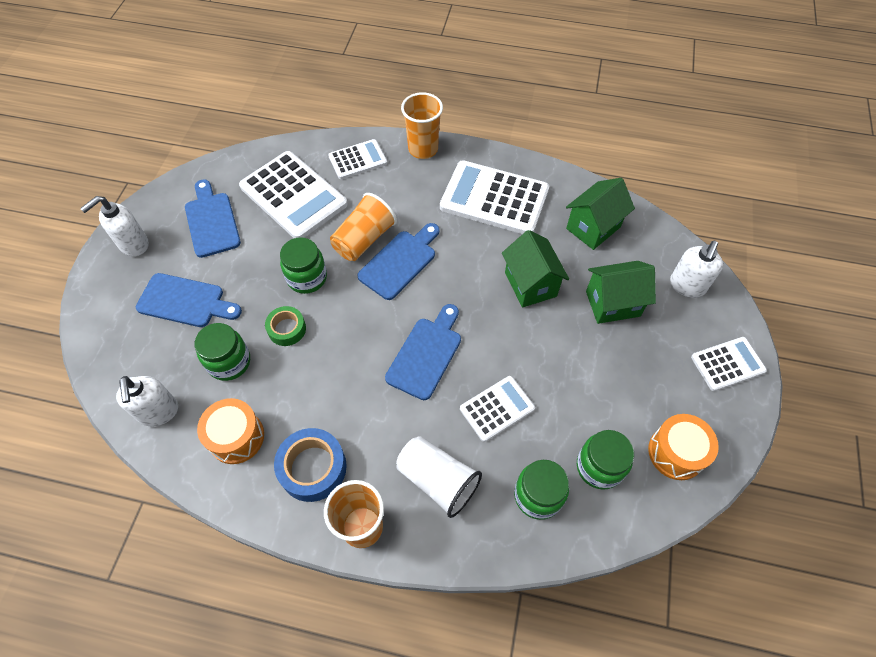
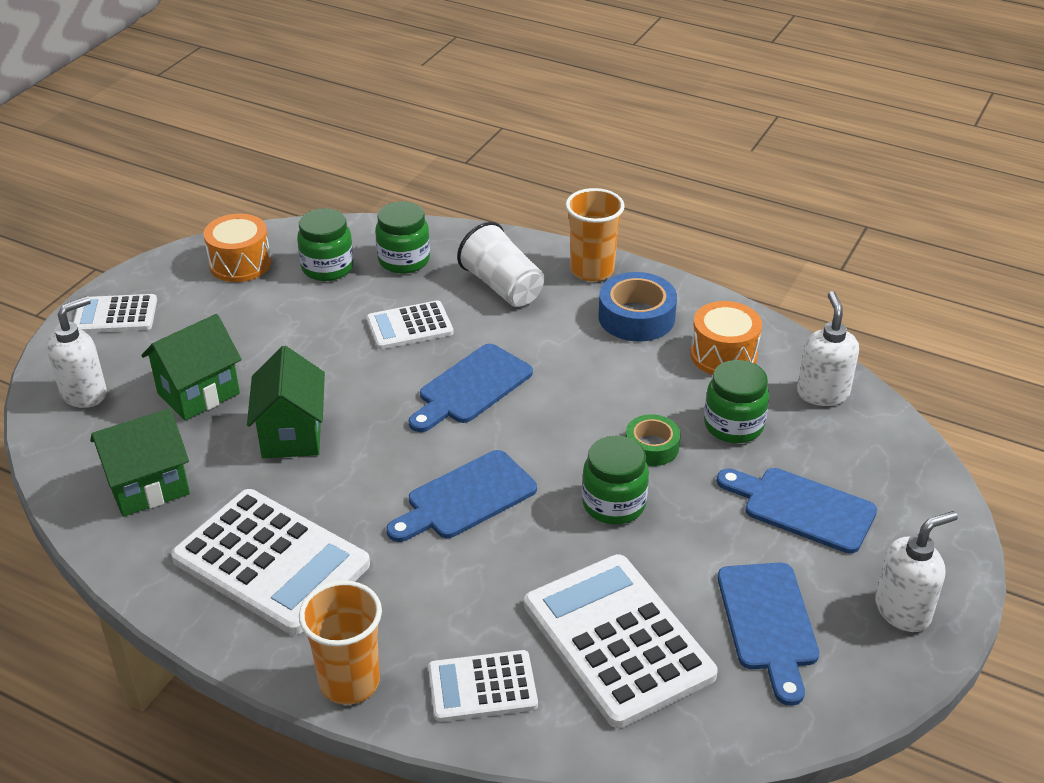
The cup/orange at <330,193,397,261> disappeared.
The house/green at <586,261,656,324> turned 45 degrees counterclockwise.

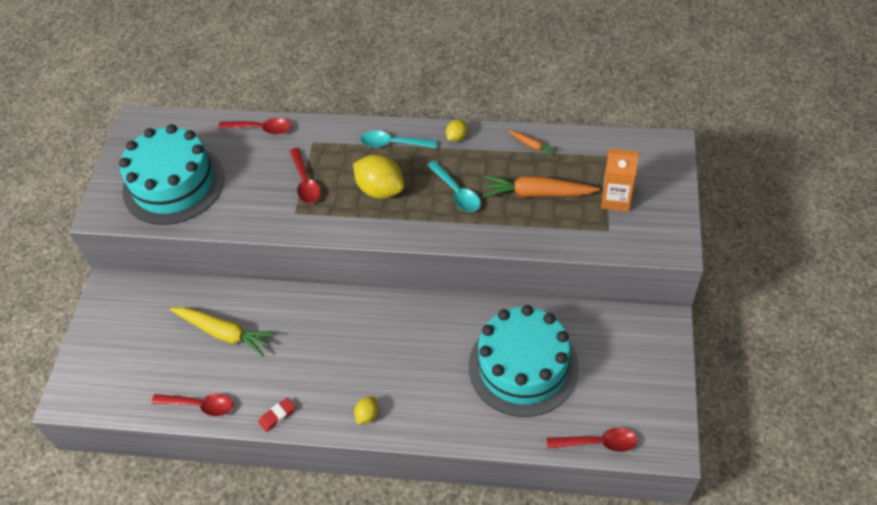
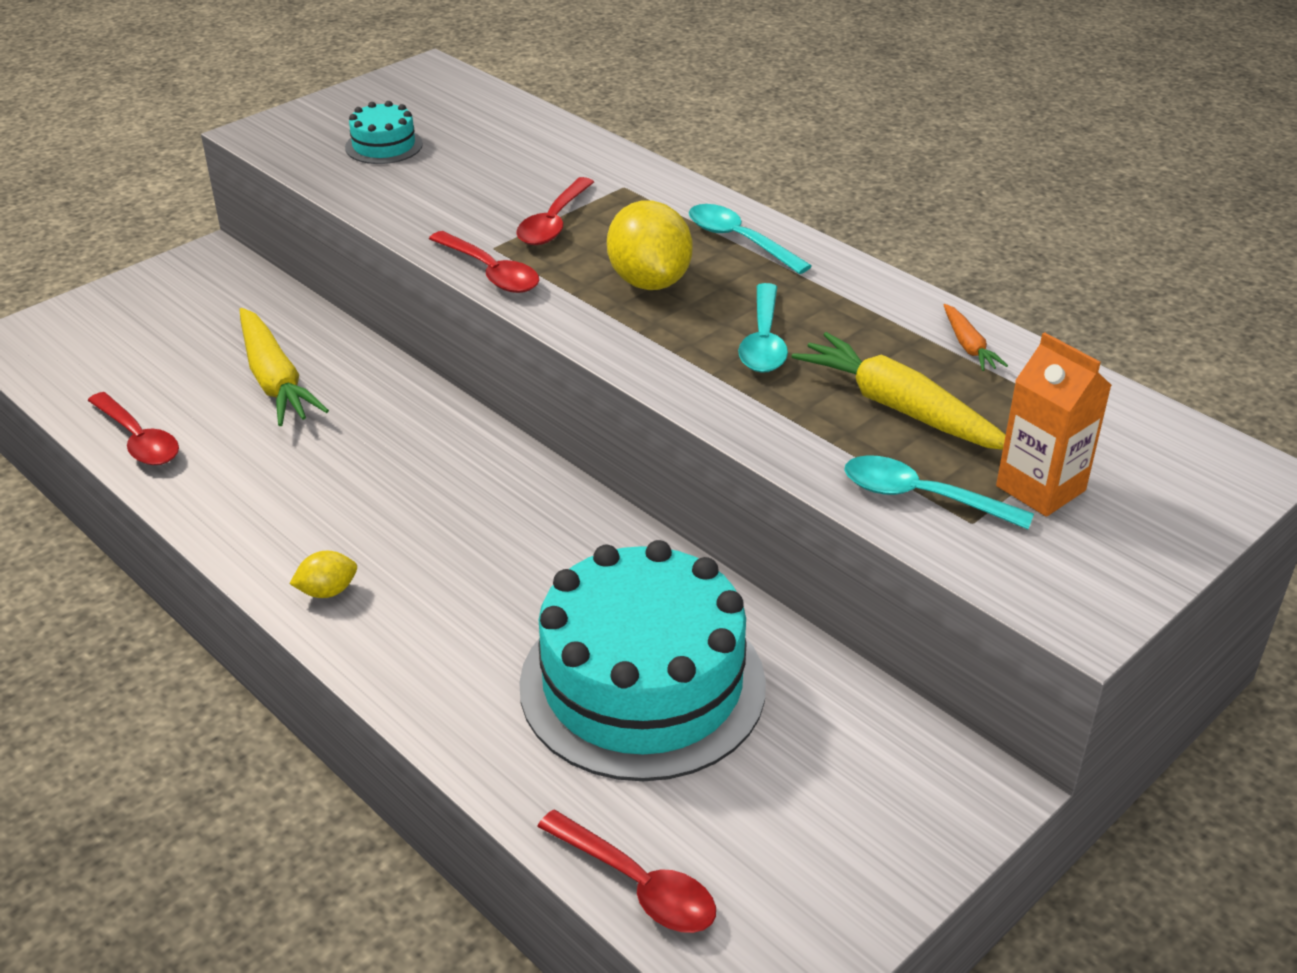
The spoon/red moved from <218,118,291,135> to <429,231,539,293>.
The lemon/yellow at <446,119,467,142> disappeared.
The cake/turquoise at <119,124,224,225> changed to 0.43 times the size.
The carrot/orange at <482,176,600,197> became the carrot/yellow at <792,332,1006,450>.
The eraser/red at <258,397,295,432> disappeared.
The spoon/turquoise at <844,455,1034,529> appeared.

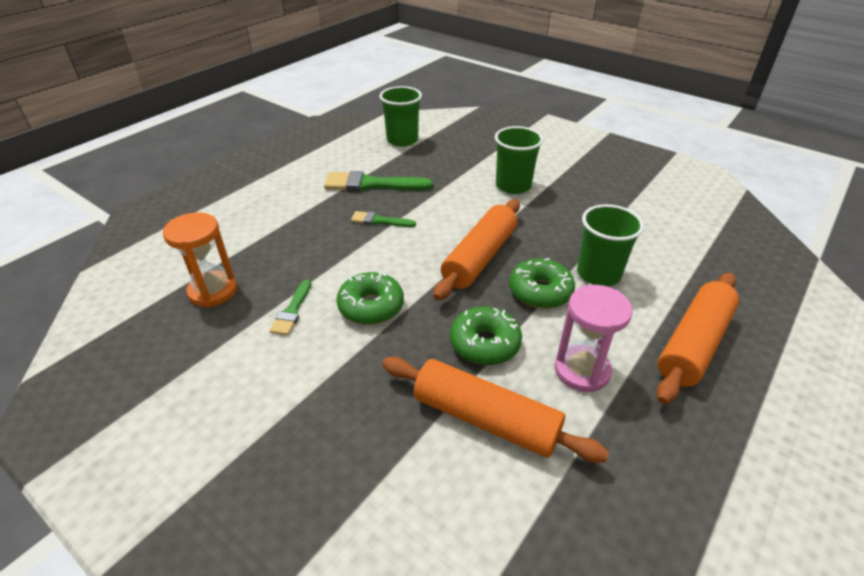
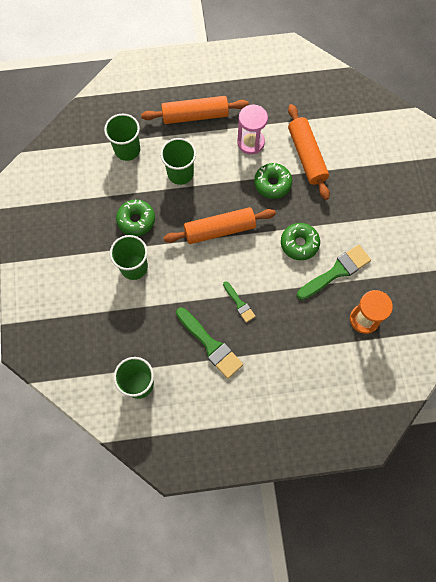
The donut/green moved from <509,258,575,309> to <116,199,155,236>.
The brush/green at <269,280,311,335> changed to 1.80 times the size.
The cup/green at <104,114,140,161> appeared.

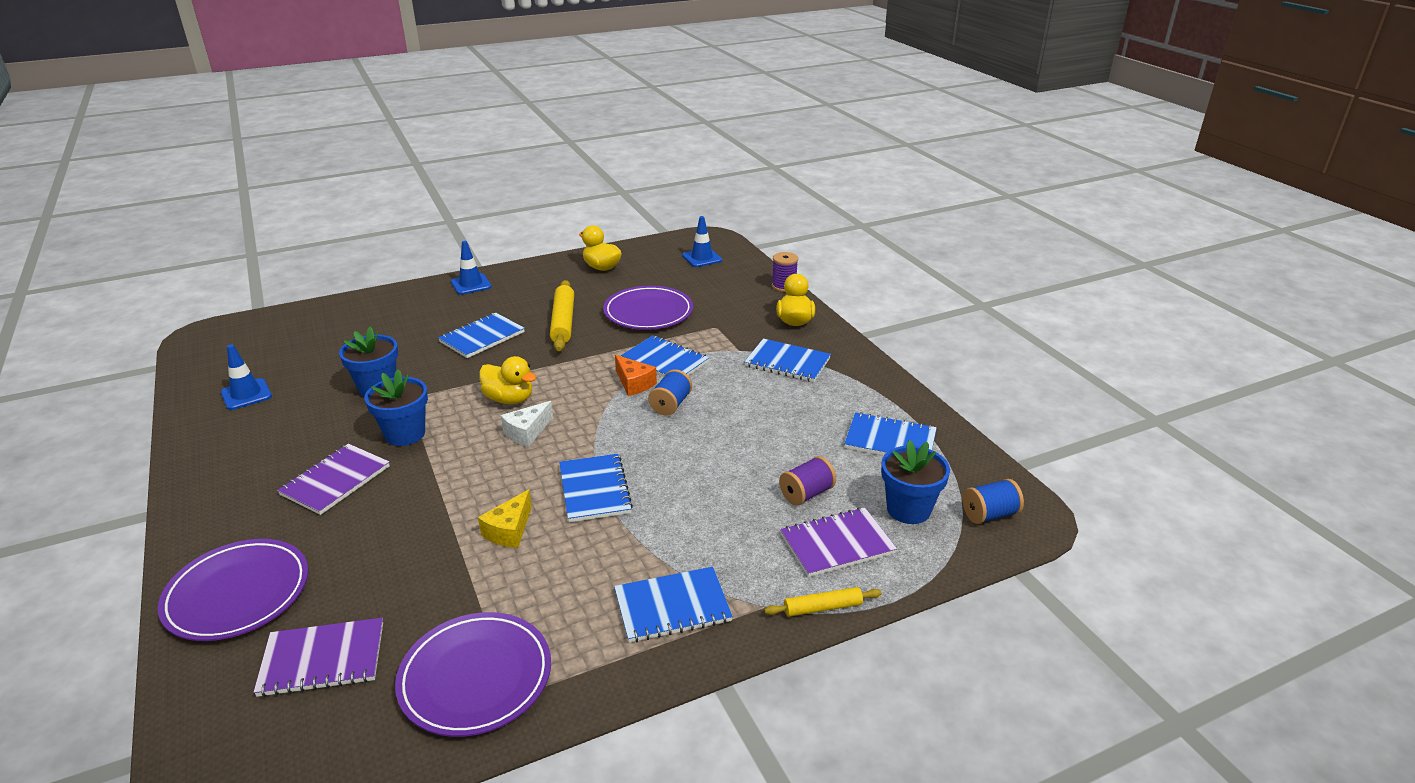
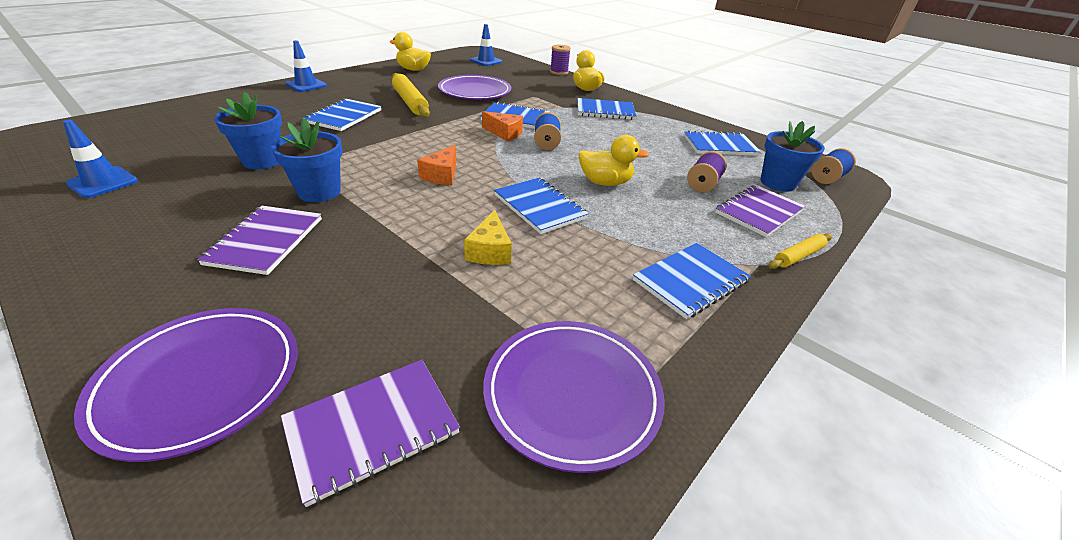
The duck/yellow moved from <479,356,536,404> to <578,135,649,186>.
The cheese/white at <501,401,553,447> became the cheese/orange at <417,145,456,185>.

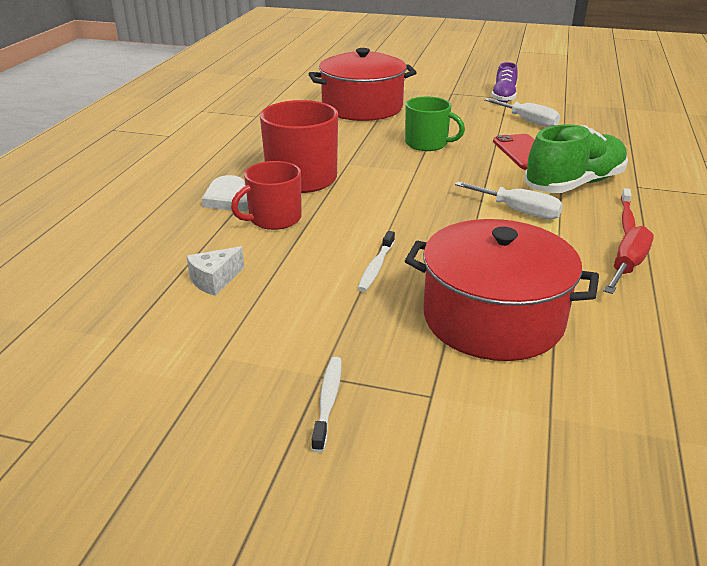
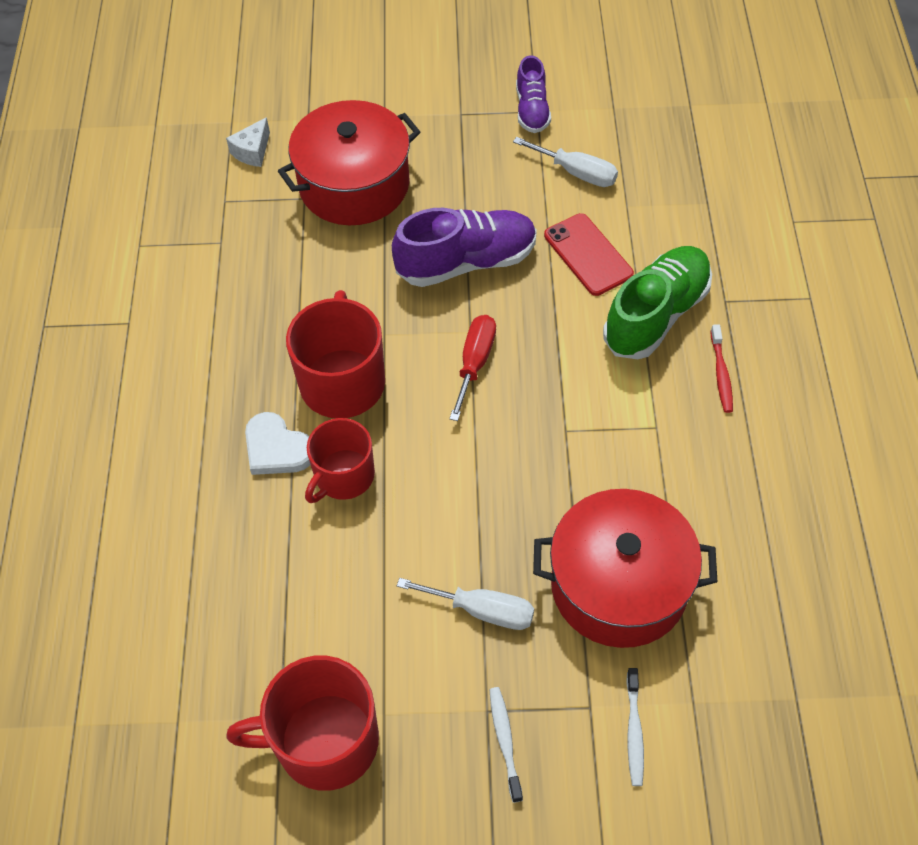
The mug/green at <405,97,465,151> was replaced by the shoe/purple at <392,208,537,287>.
The screwdriver/white moved from <455,181,563,220> to <397,578,534,630>.
The screwdriver/red moved from <603,226,654,294> to <449,315,496,421>.
The toothbrush/white moved from <357,231,395,292> to <626,668,644,786>.
The cheese/white moved from <187,246,244,296> to <226,117,270,167>.
The mug/red at <227,656,379,791> appeared.

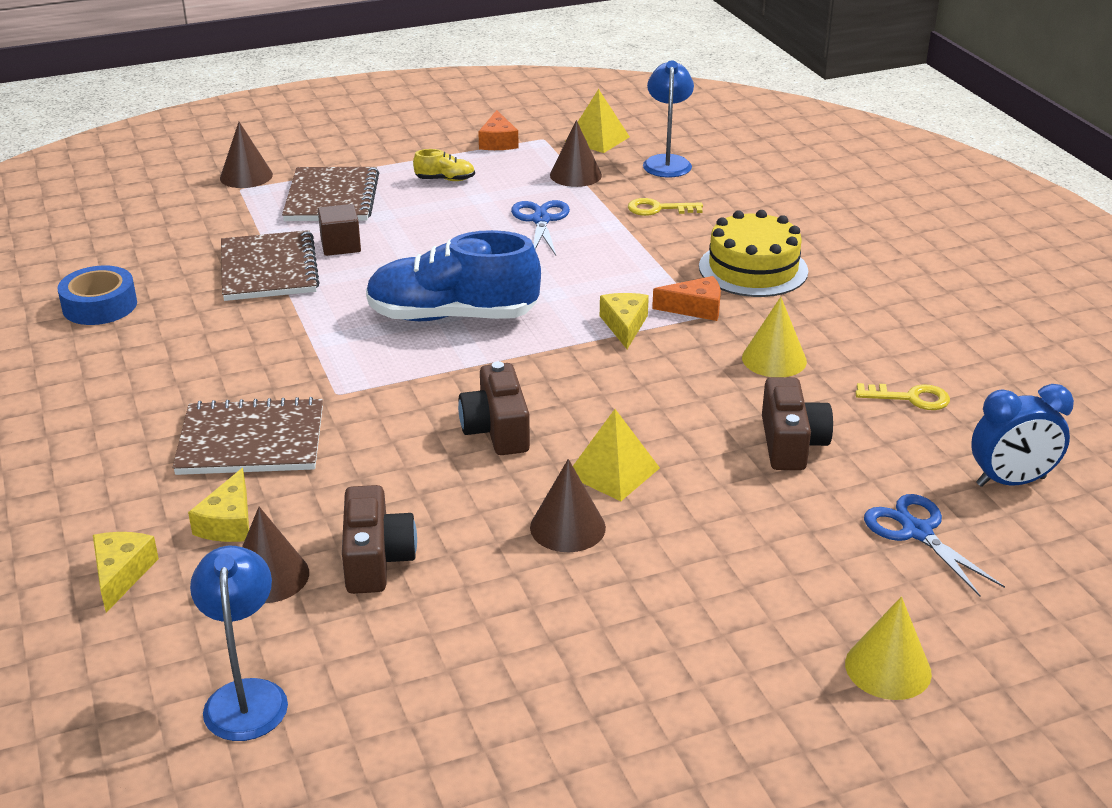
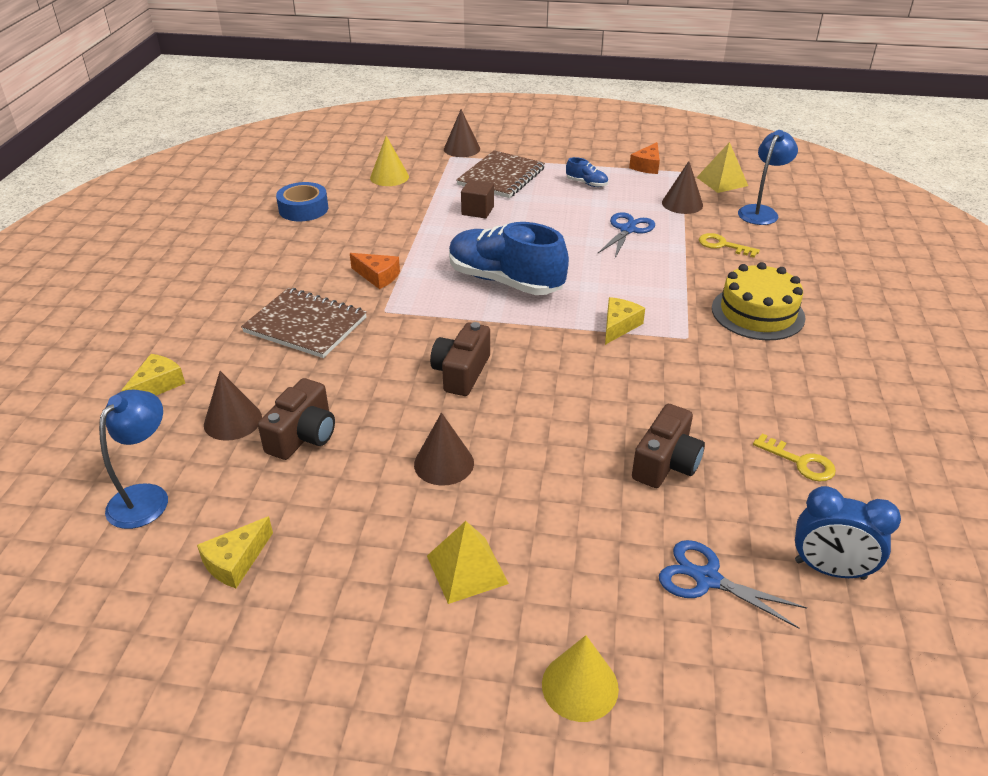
The shoe/yellow at <413,149,475,181> became the shoe/blue at <566,157,608,187>.
The notebook/brown at <221,230,320,301> disappeared.
The cheese/orange moved from <652,276,721,321> to <350,253,400,289>.
The cone/yellow moved from <742,297,807,377> to <370,136,409,186>.
The pyramid/yellow moved from <573,409,660,501> to <427,521,509,604>.
The cheese/yellow moved from <188,468,249,542> to <197,516,273,588>.
The scissors/blue at <864,494,1005,597> turned 60 degrees counterclockwise.

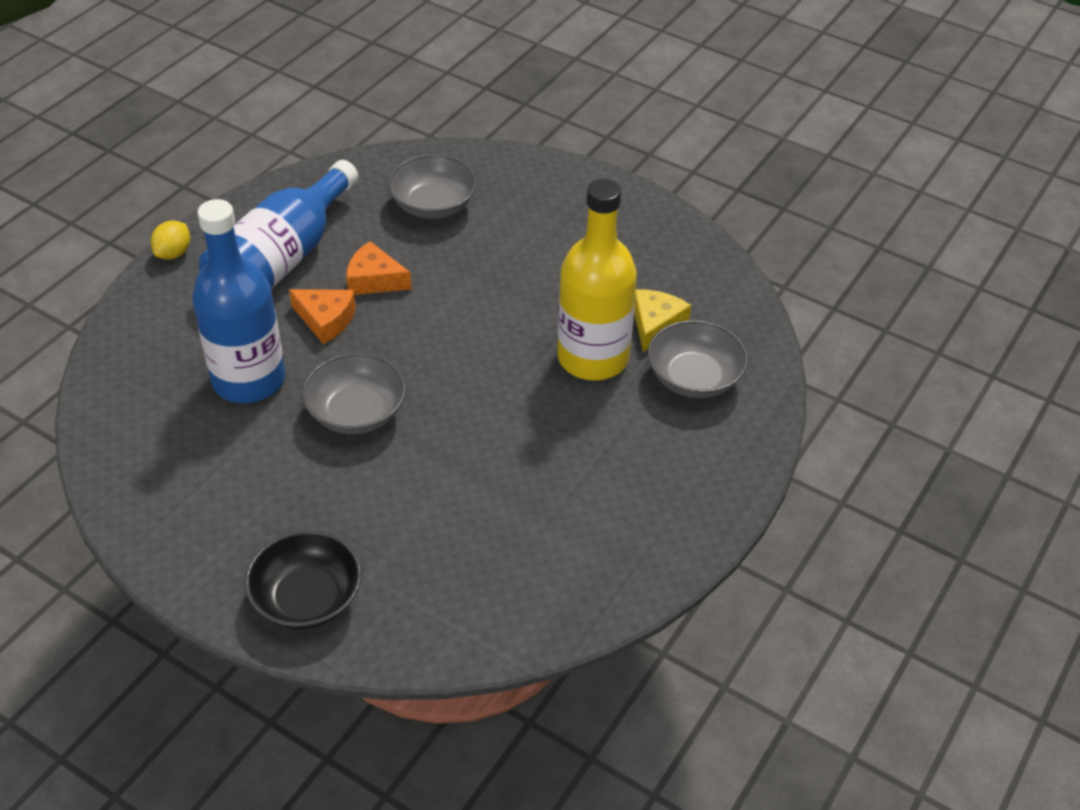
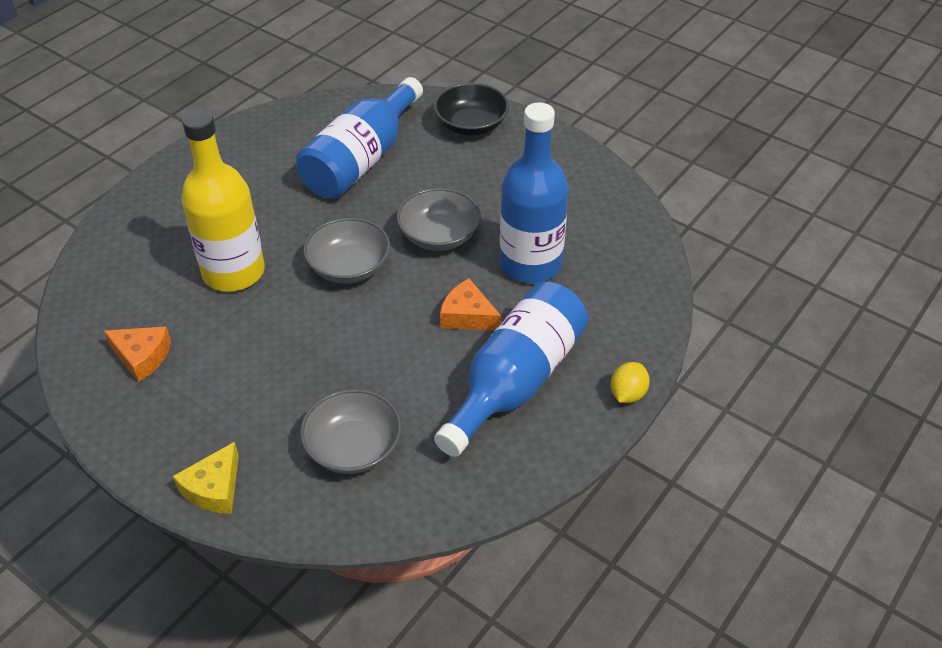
The cheese/orange moved from <347,241,412,295> to <104,326,171,382>.
The cheese/yellow moved from <634,290,691,352> to <173,442,239,514>.
The bowl/grey moved from <648,320,748,398> to <303,218,390,284>.
The bottle/blue at <296,77,423,199> appeared.

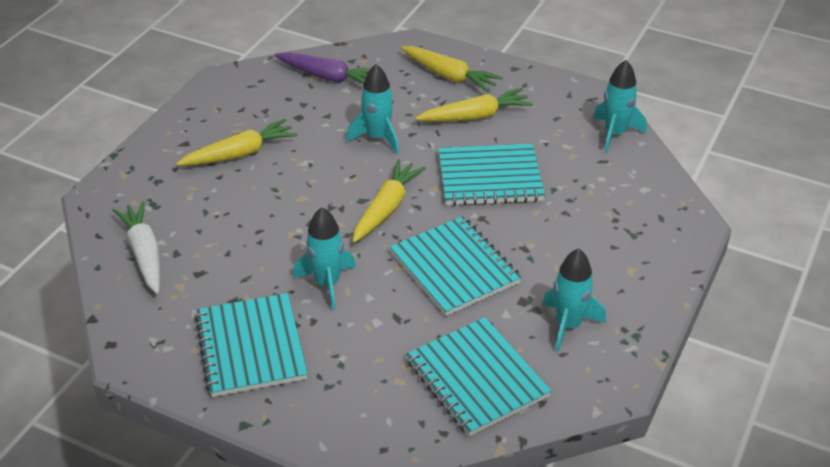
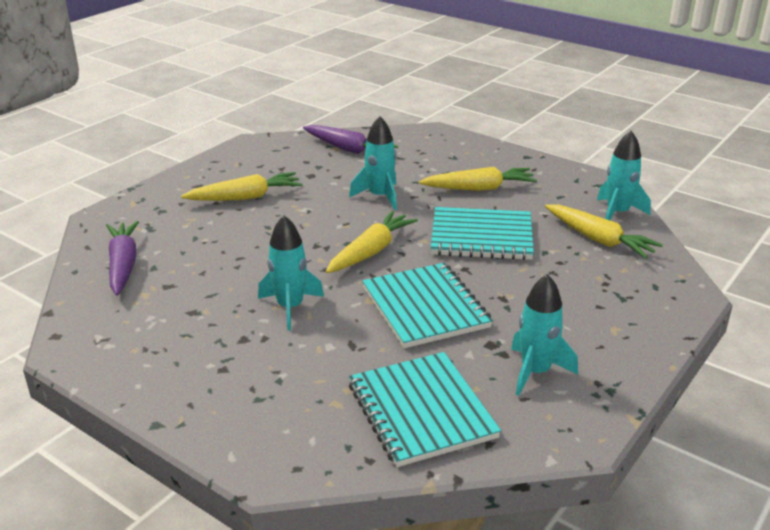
The carrot/yellow moved from <401,46,503,92> to <545,204,663,259>.
The carrot/white at <112,201,160,294> became the carrot/purple at <106,221,139,296>.
The notebook/turquoise at <195,293,308,397> disappeared.

